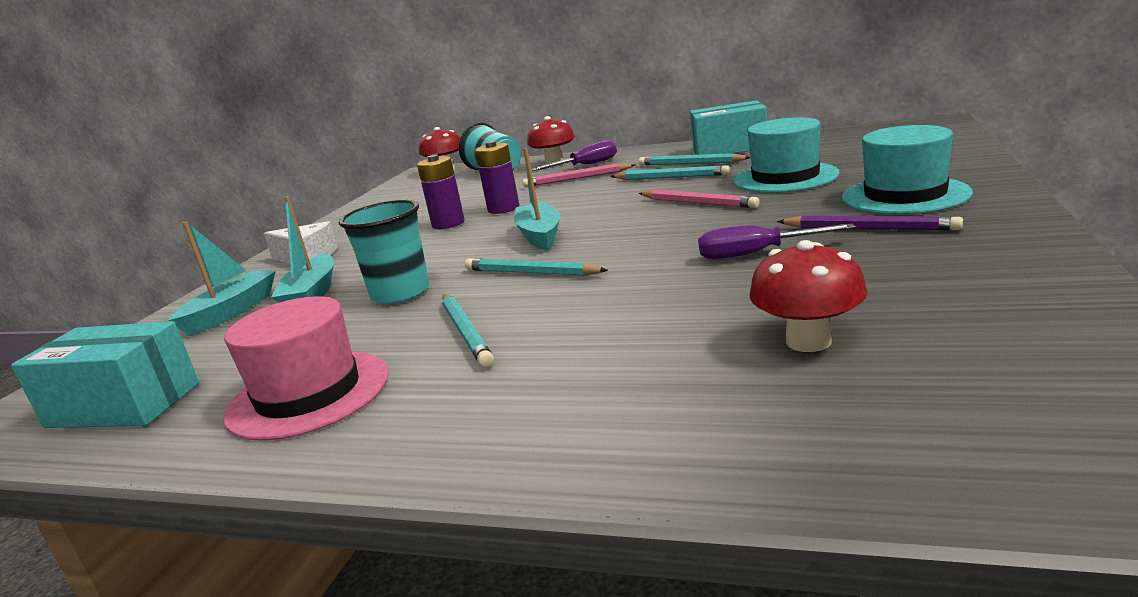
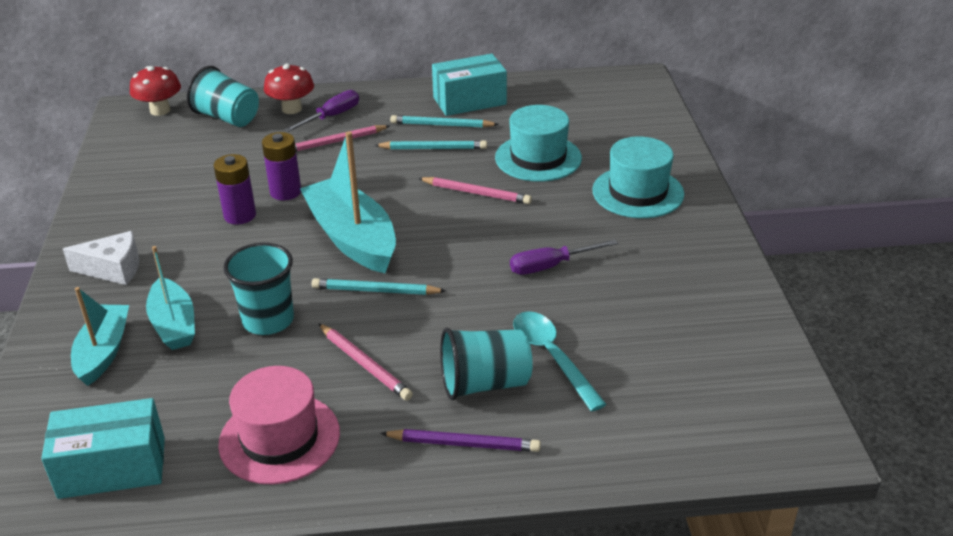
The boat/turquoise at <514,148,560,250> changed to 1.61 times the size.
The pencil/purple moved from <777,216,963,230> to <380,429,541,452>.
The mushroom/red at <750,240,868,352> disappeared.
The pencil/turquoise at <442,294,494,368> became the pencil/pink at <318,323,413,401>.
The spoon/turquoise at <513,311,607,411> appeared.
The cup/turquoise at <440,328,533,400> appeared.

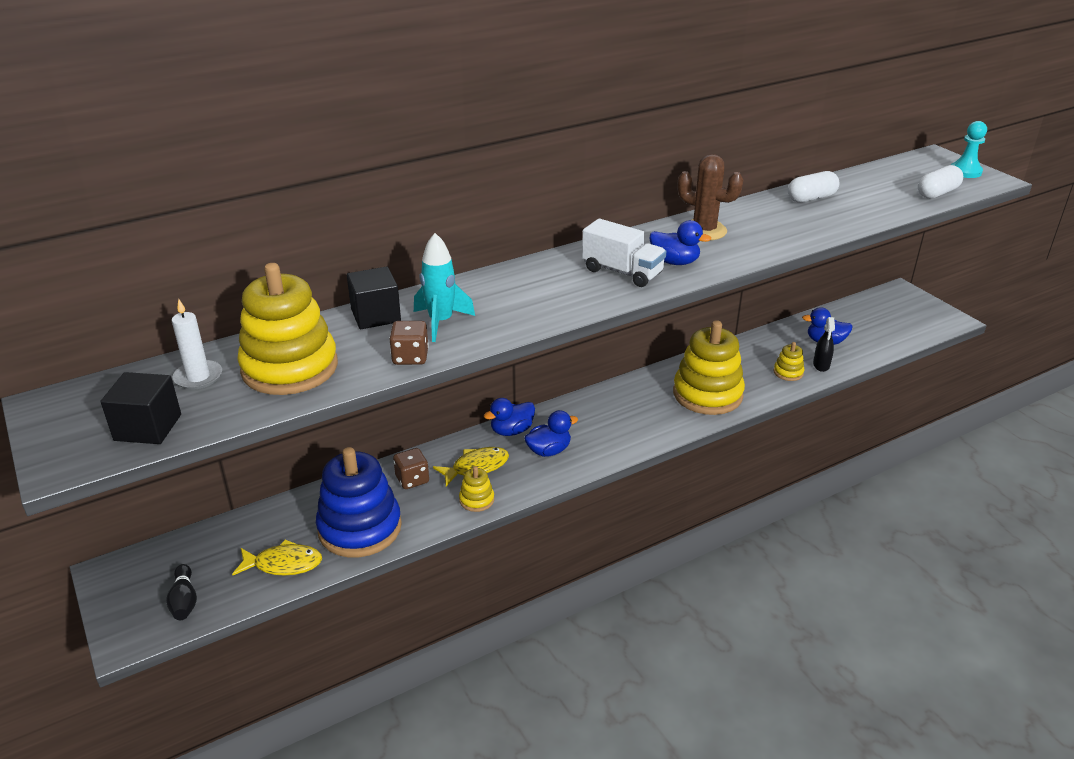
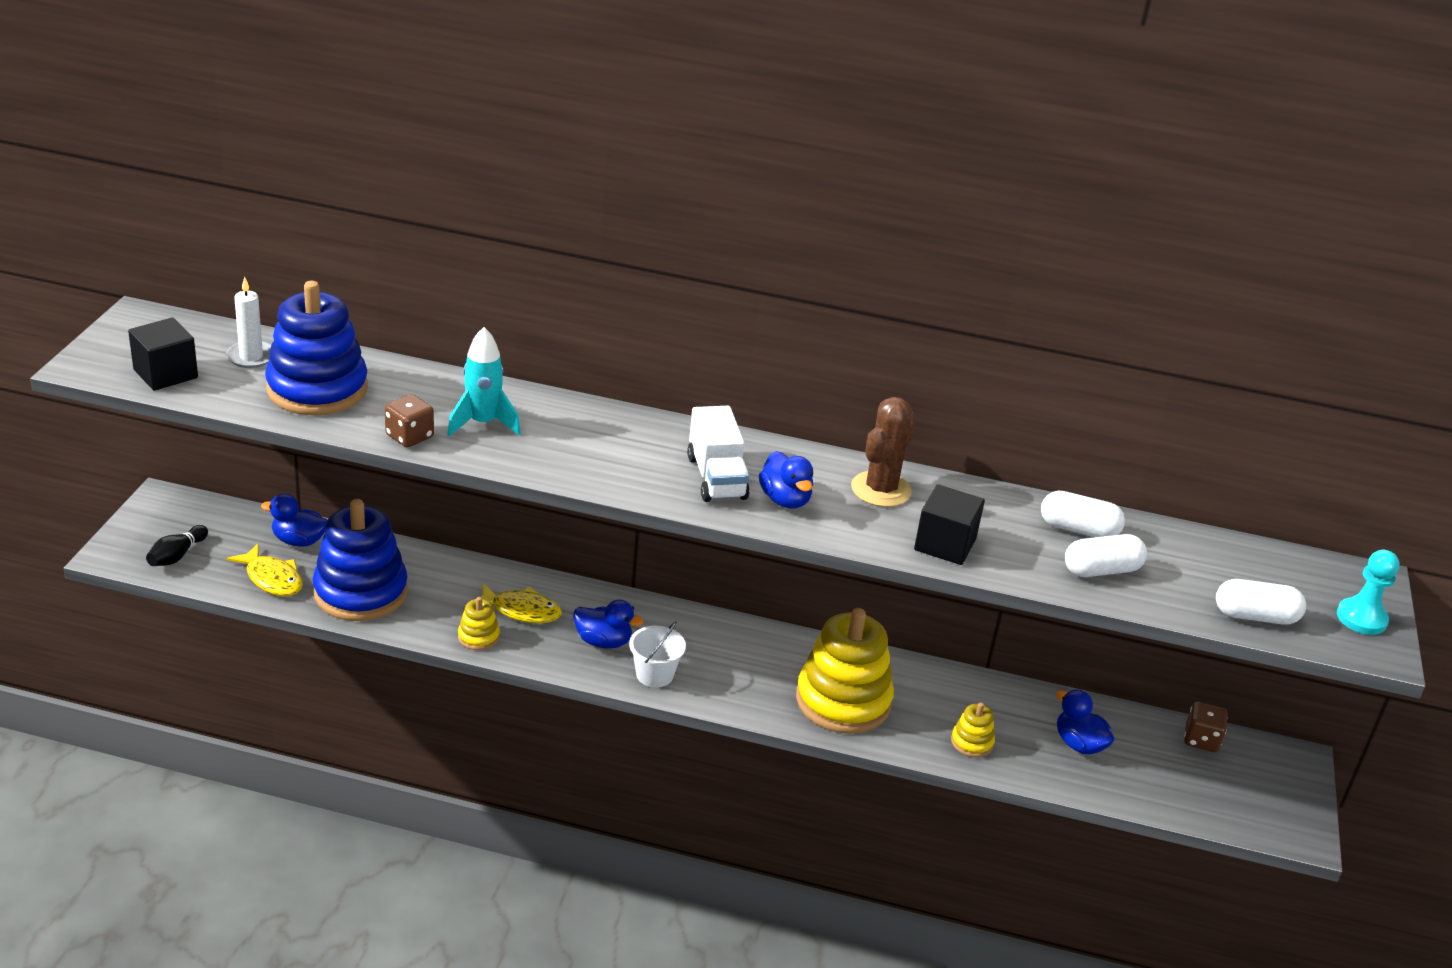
The cactus/brown at <678,154,743,240> turned 45 degrees clockwise.
The stacking toy/yellow at <237,263,338,395> became the stacking toy/blue at <265,281,368,416>.
The cube/black moved from <347,266,401,329> to <914,484,985,565>.
The spray bottle/black at <813,317,835,372> disappeared.
The duck/blue moved from <484,398,535,436> to <261,493,327,547>.
The dice/brown moved from <393,448,429,489> to <1184,701,1228,752>.
The capsule/white at <1065,534,1147,577> appeared.
The bucket/white at <629,621,686,688> appeared.

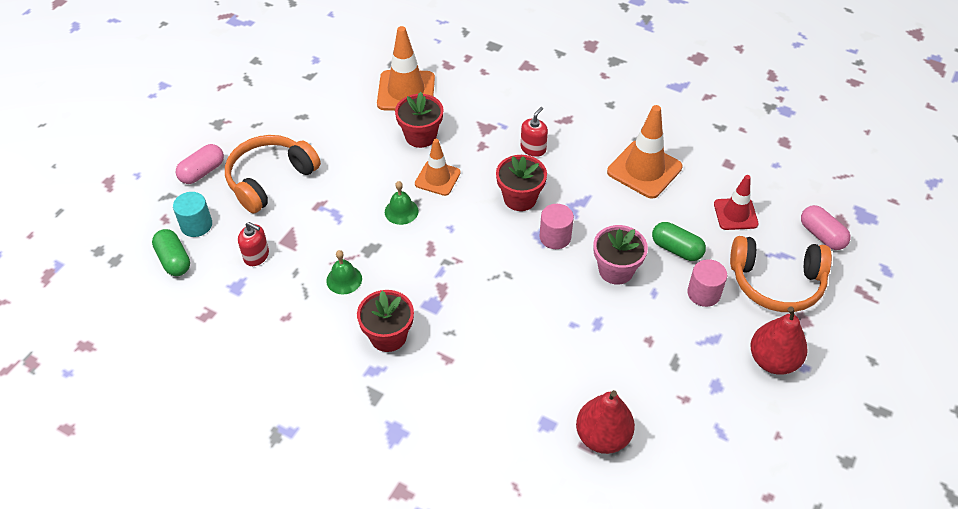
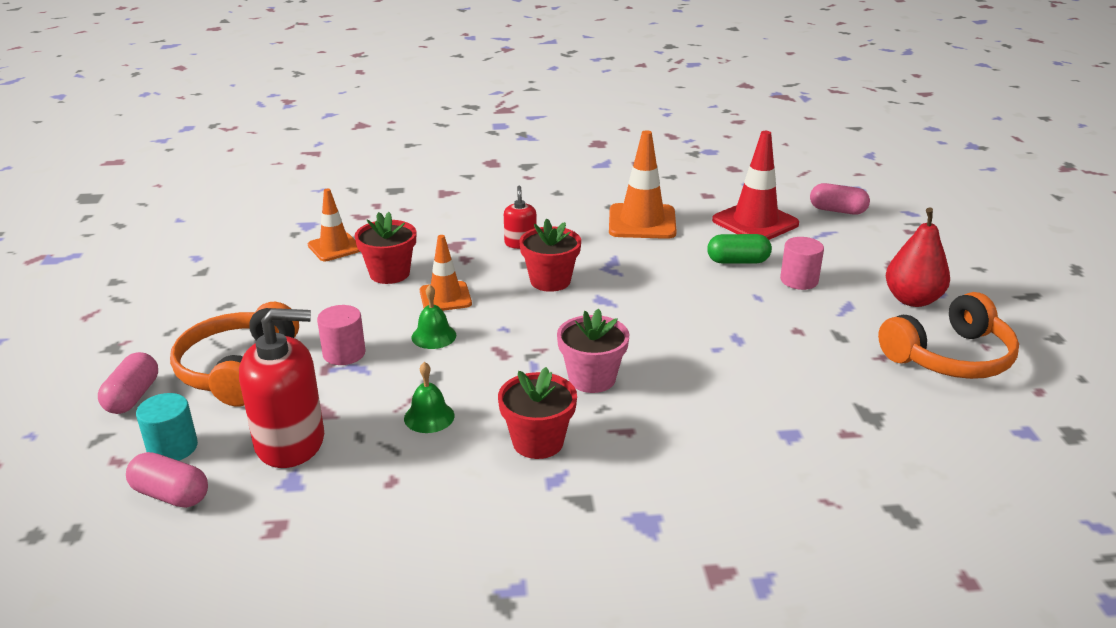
The traffic cone/orange at <377,26,435,111> changed to 0.63 times the size.
The traffic cone/red at <714,175,759,230> changed to 1.58 times the size.
The cylinder/pink moved from <540,204,574,249> to <317,305,366,365>.
The soap dispenser/red at <238,222,269,266> changed to 1.97 times the size.
The flower pot/pink moved from <593,225,648,285> to <557,309,629,393>.
The capsule/green at <152,229,190,276> became the capsule/pink at <126,452,208,508>.
The headphones/orange moved from <730,236,832,312> to <878,292,1019,379>.
The pear/red at <576,390,635,454> disappeared.

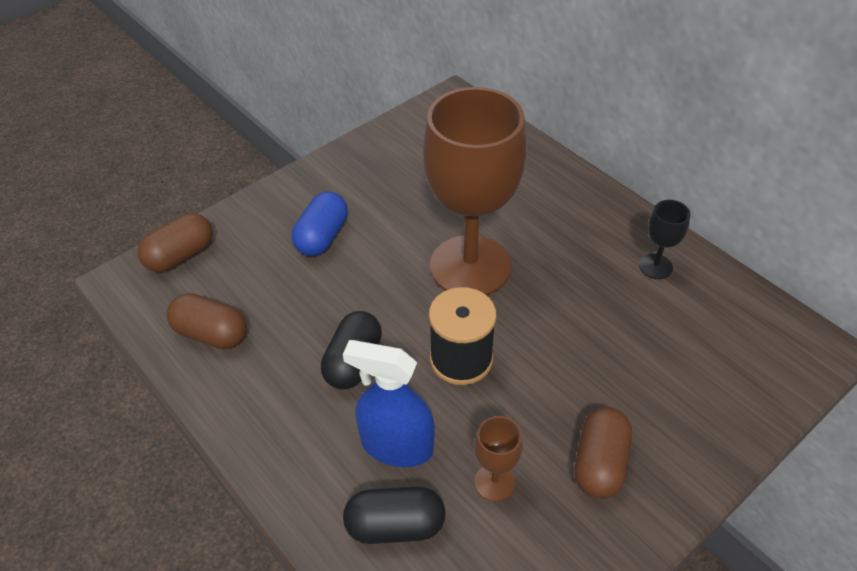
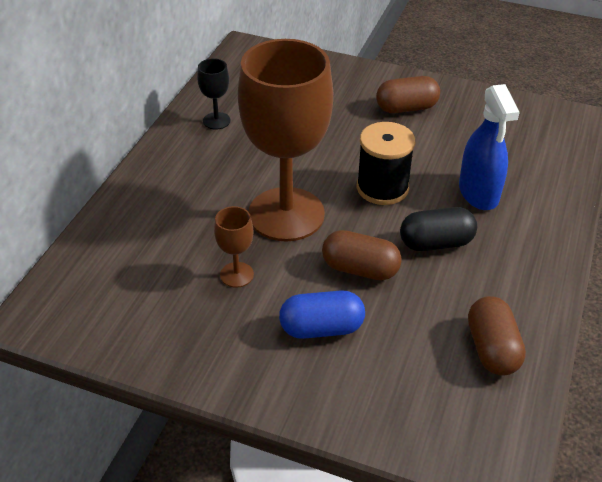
The capsule/brown moved from <137,213,213,272> to <322,230,402,280>.
The goblet/brown moved from <474,416,523,502> to <214,206,254,288>.
The capsule/black at <343,486,446,544> disappeared.

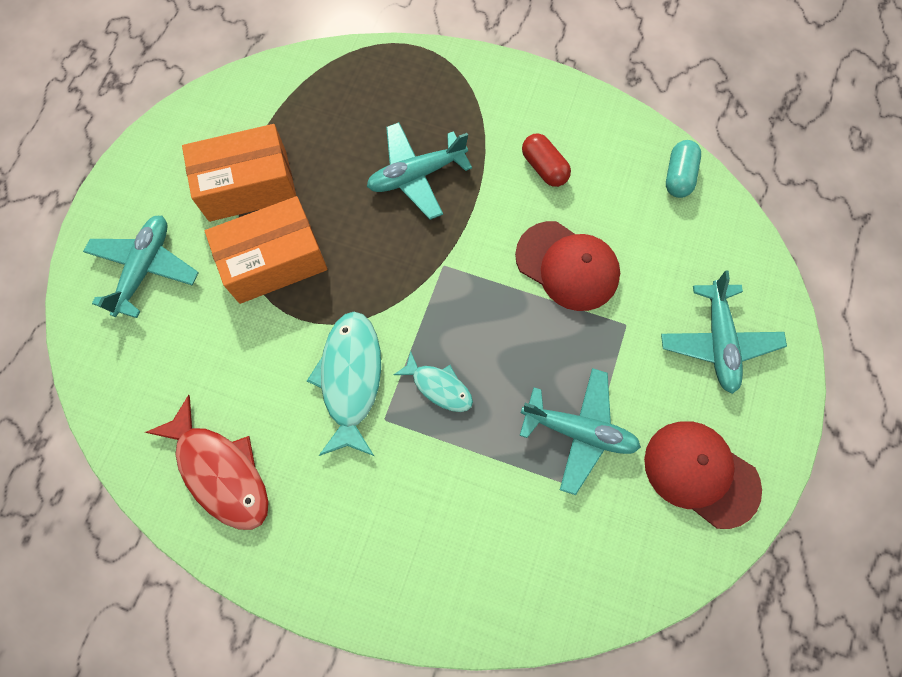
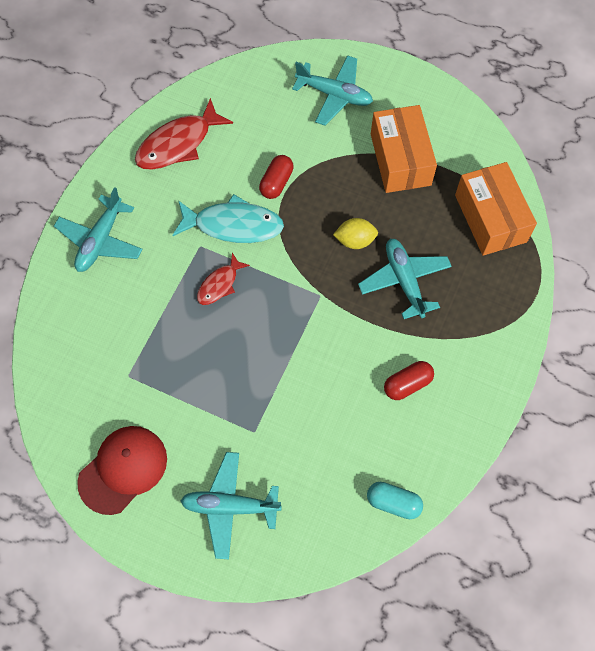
The box/orange moved from <205,196,328,304> to <455,162,537,256>.
The cap/red at <515,221,620,311> disappeared.
The fish/turquoise at <394,351,473,412> became the fish/red at <197,253,250,305>.
The plane/turquoise moved from <519,368,641,495> to <54,187,143,272>.
The capsule/red at <259,155,294,199> appeared.
The lemon/yellow at <333,218,378,249> appeared.

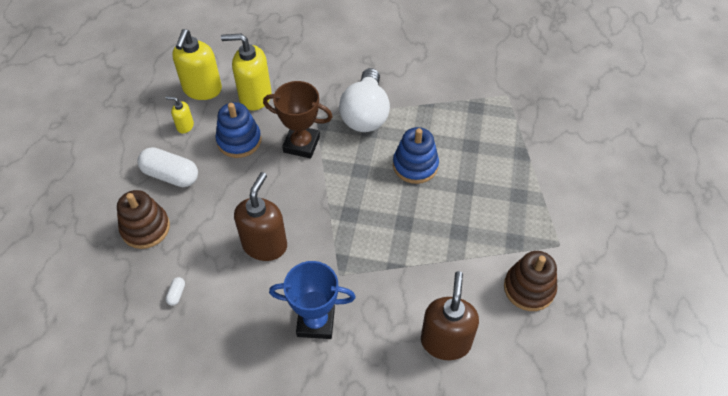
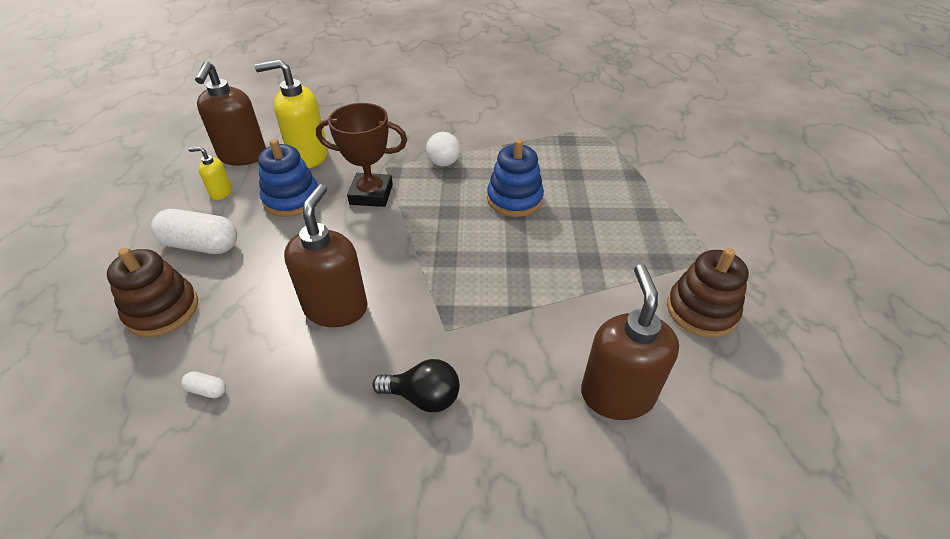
The soap dispenser/yellow at <172,29,222,100> became the soap dispenser/brown at <195,61,266,166>.
The light bulb/white at <339,68,390,132> changed to 0.57 times the size.
The trophy/blue at <269,261,356,339> was replaced by the light bulb/black at <372,359,460,412>.
The capsule/white at <166,277,185,306> turned 75 degrees counterclockwise.

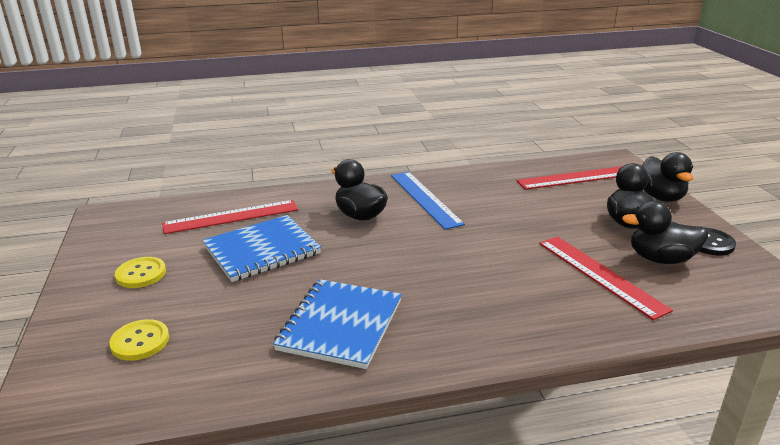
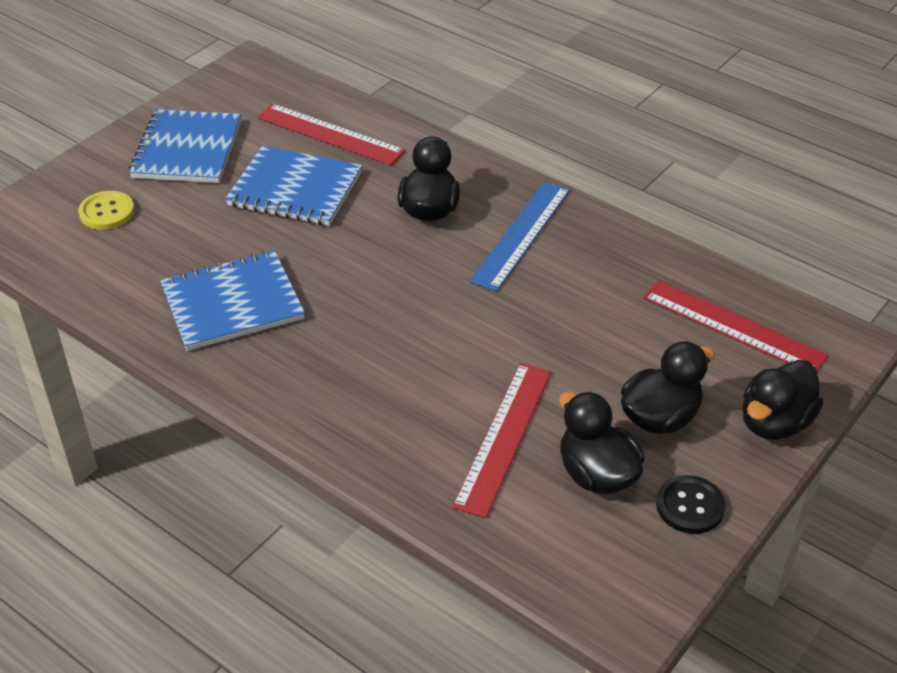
The button/yellow at <115,257,166,288> was replaced by the notebook/blue at <129,109,241,183>.

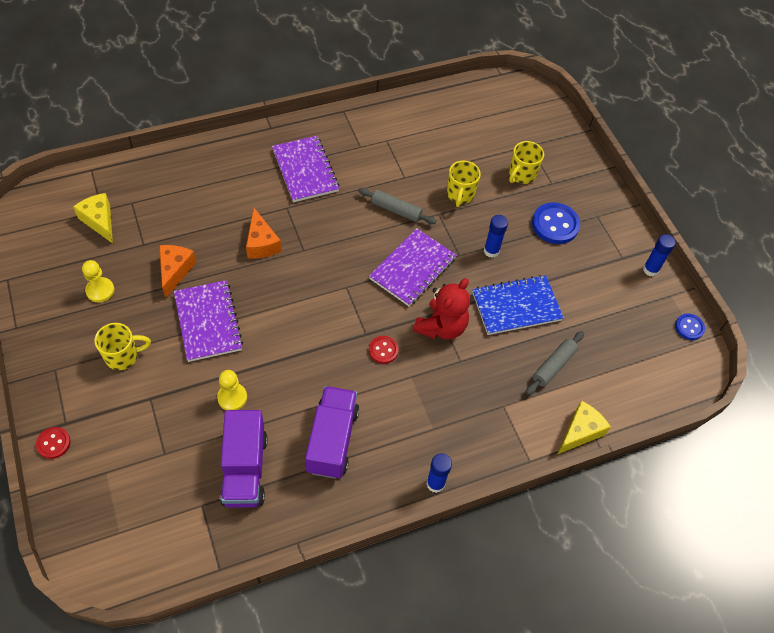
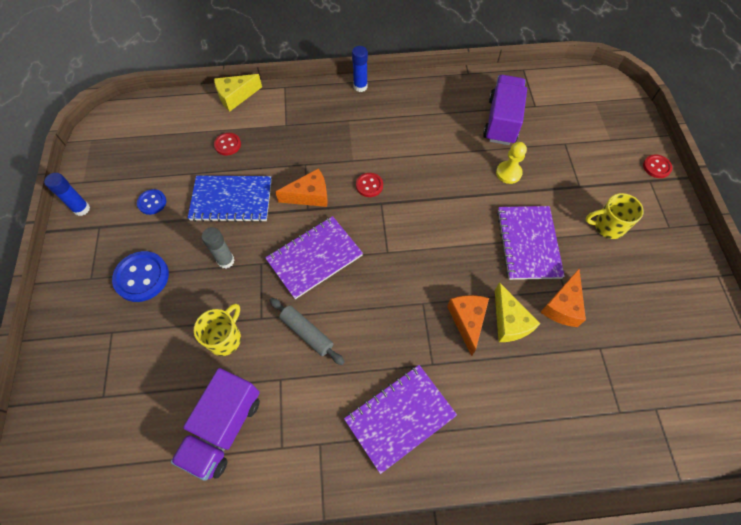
The notebook/purple at <272,136,339,202> turned 60 degrees clockwise.
The mug/yellow at <509,141,544,184> disappeared.
The cheese/yellow moved from <73,193,113,243> to <495,282,540,342>.
The glue stick/blue at <484,215,508,258> became the glue stick/grey at <202,227,234,268>.
The pawn/yellow at <82,260,115,302> disappeared.
The teddy bear/red at <413,278,470,340> was replaced by the cheese/orange at <275,168,328,207>.
The button/blue moved from <675,313,705,340> to <137,189,166,215>.
The rolling pin/grey at <526,331,584,395> was replaced by the button/red at <214,133,241,156>.
The truck/purple moved from <305,386,359,479> to <171,368,260,481>.

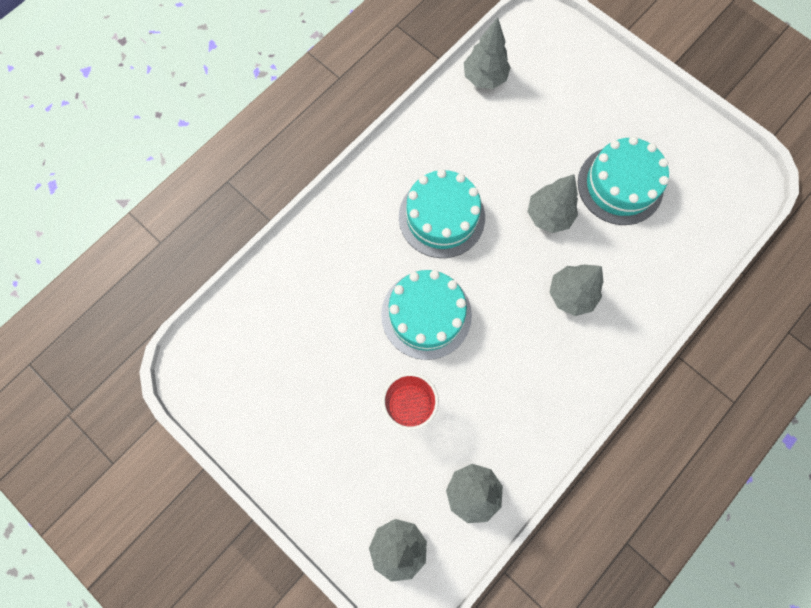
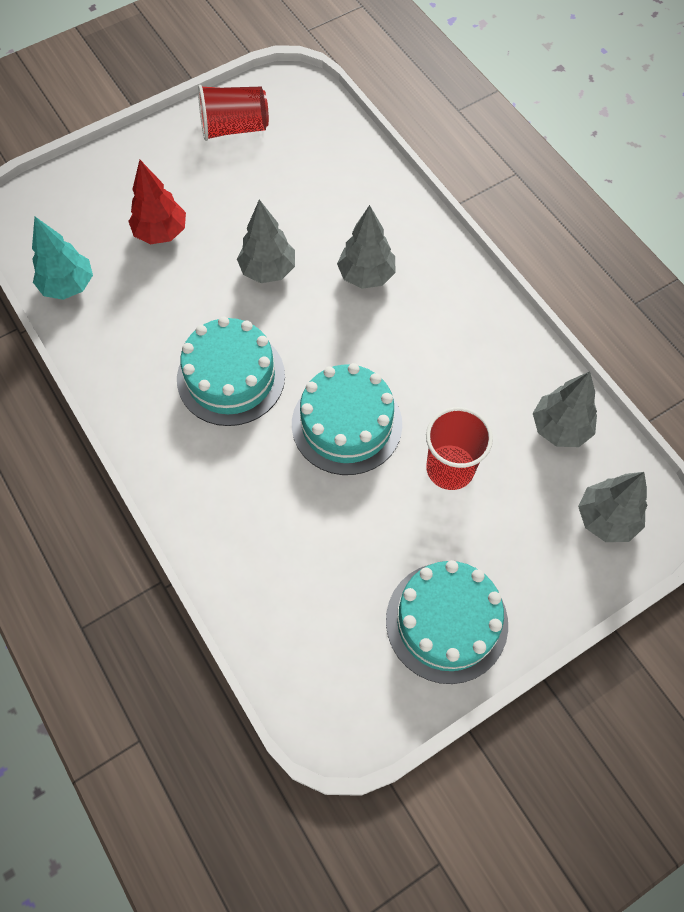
The tree/grey at <464,17,511,89> became the tree/turquoise at <32,217,93,300>.
The cake/turquoise moved from <578,136,669,225> to <386,560,508,684>.
The cup/red at <198,85,269,141> appeared.
The tree/red at <128,160,186,244> appeared.

